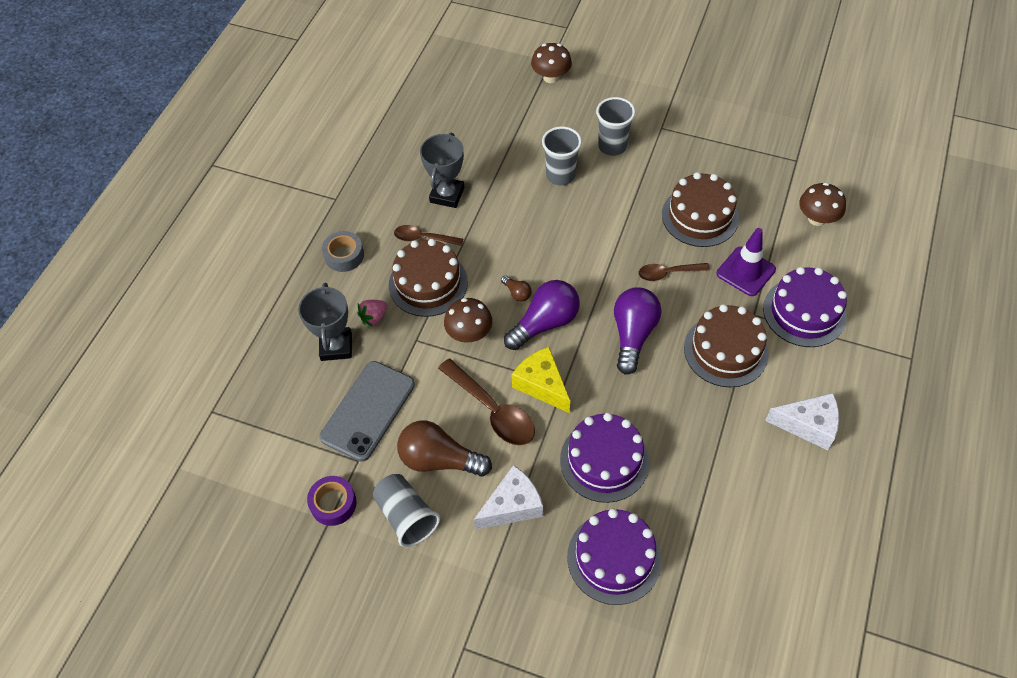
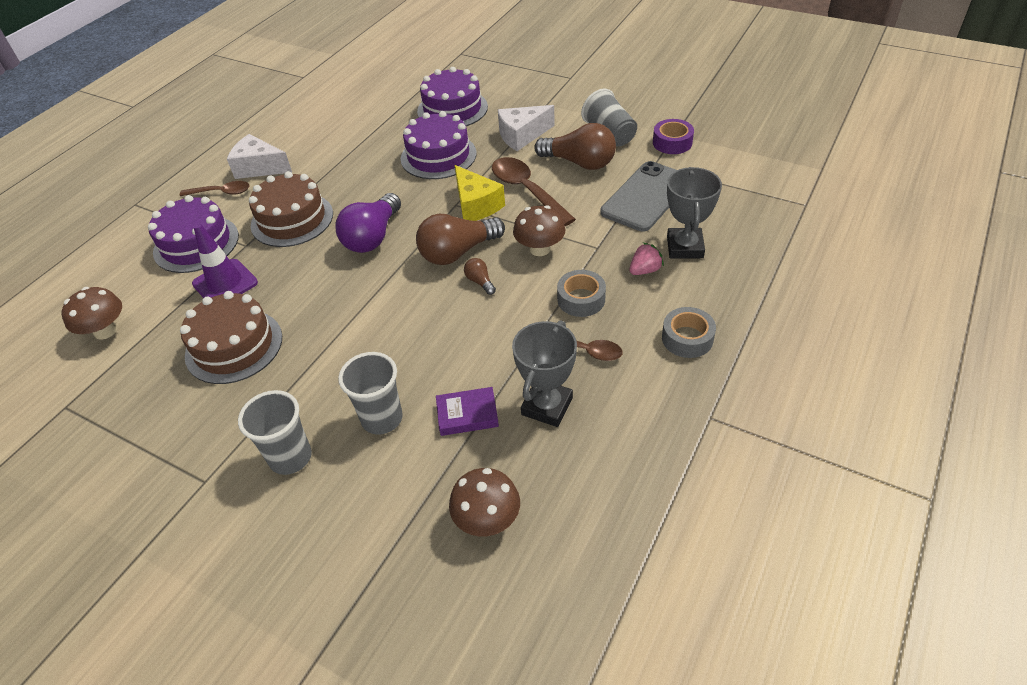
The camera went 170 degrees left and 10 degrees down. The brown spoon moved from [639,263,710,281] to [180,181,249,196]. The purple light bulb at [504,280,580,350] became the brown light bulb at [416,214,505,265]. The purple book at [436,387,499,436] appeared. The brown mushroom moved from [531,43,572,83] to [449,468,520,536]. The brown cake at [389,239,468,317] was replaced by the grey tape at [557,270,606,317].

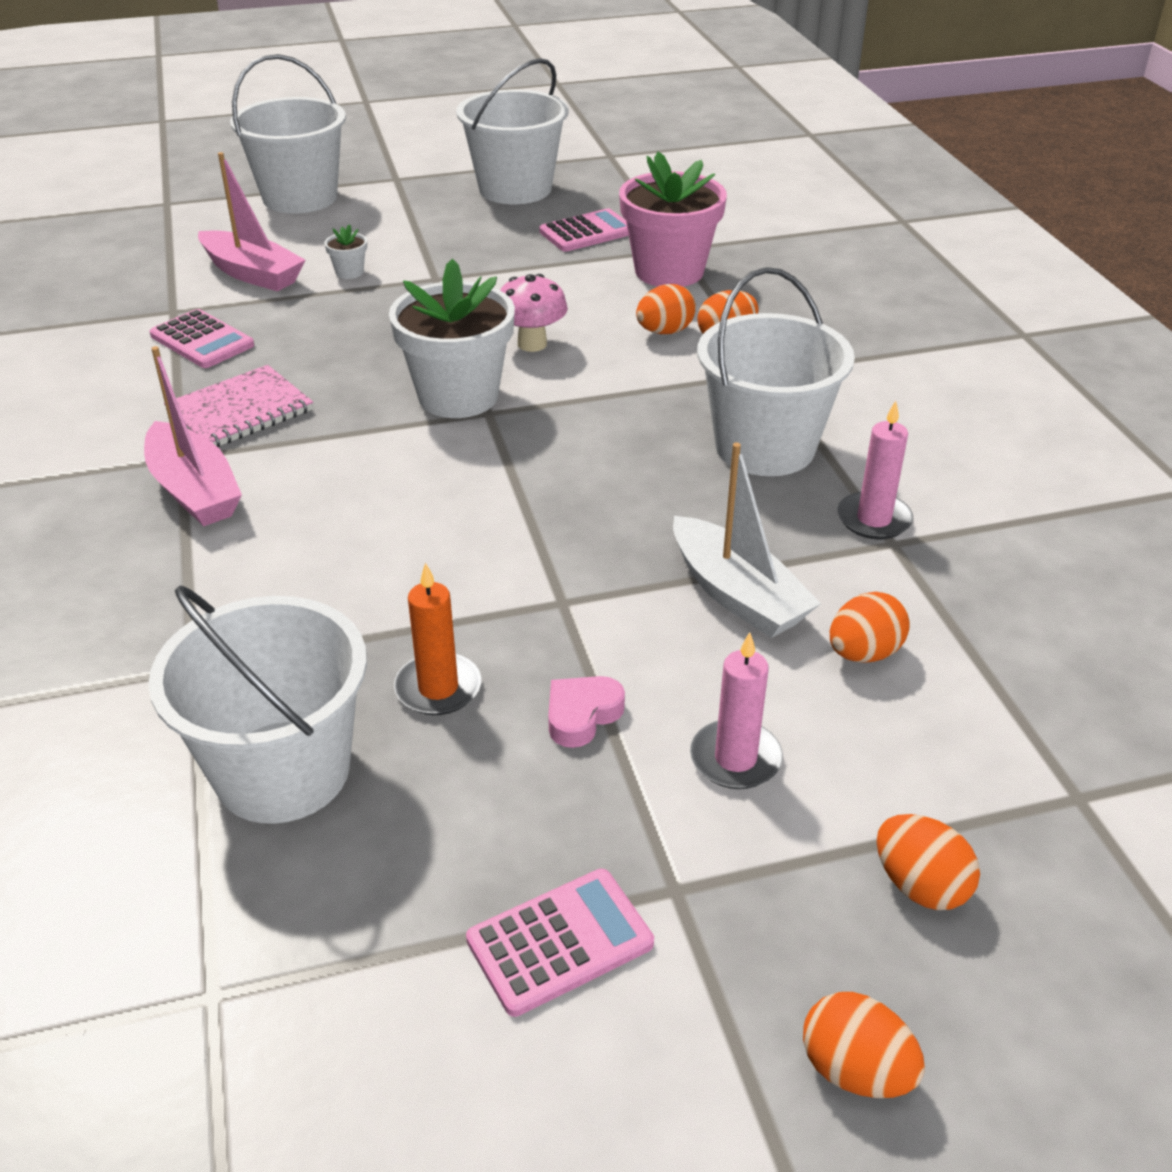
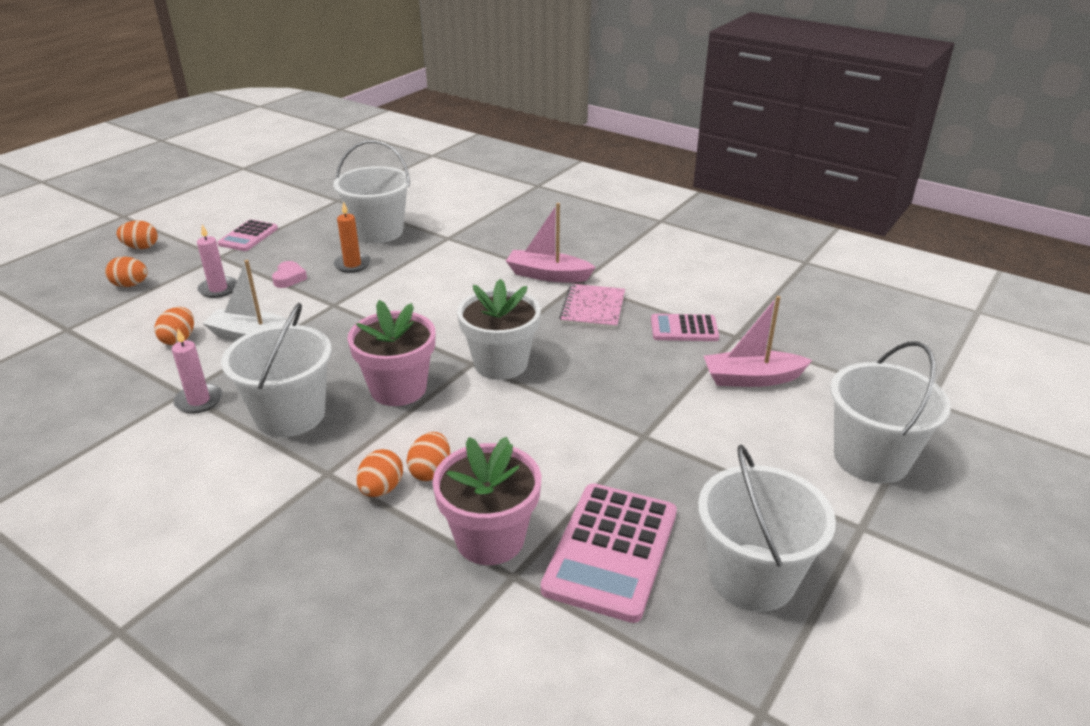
The camera went 140 degrees right and 5 degrees down. The pink flower pot at [347,300,435,406] appeared. The pink calculator at [539,208,629,252] changed to 1.73 times the size. The white flower pot at [324,224,367,279] disappeared. The pink mushroom at [500,274,568,352] disappeared.

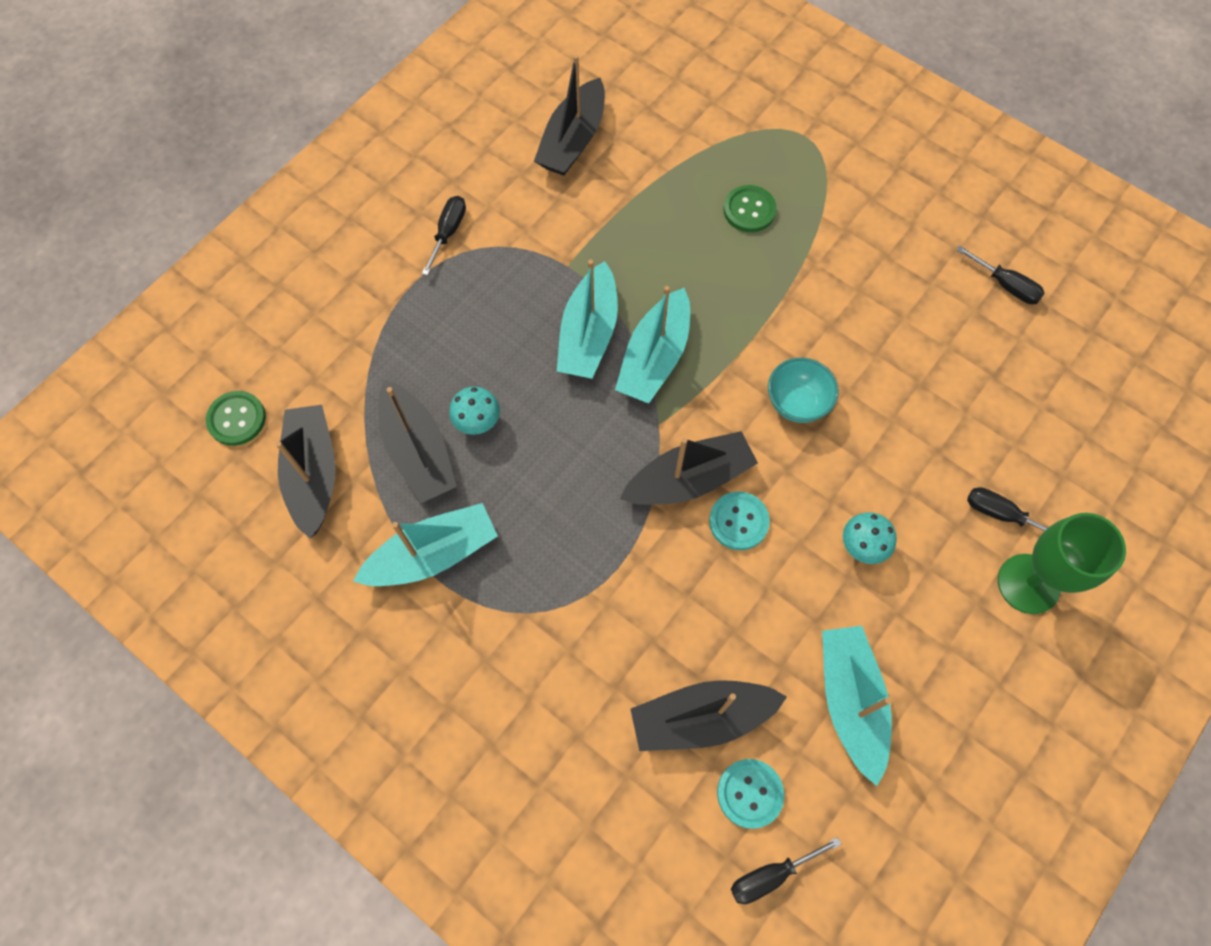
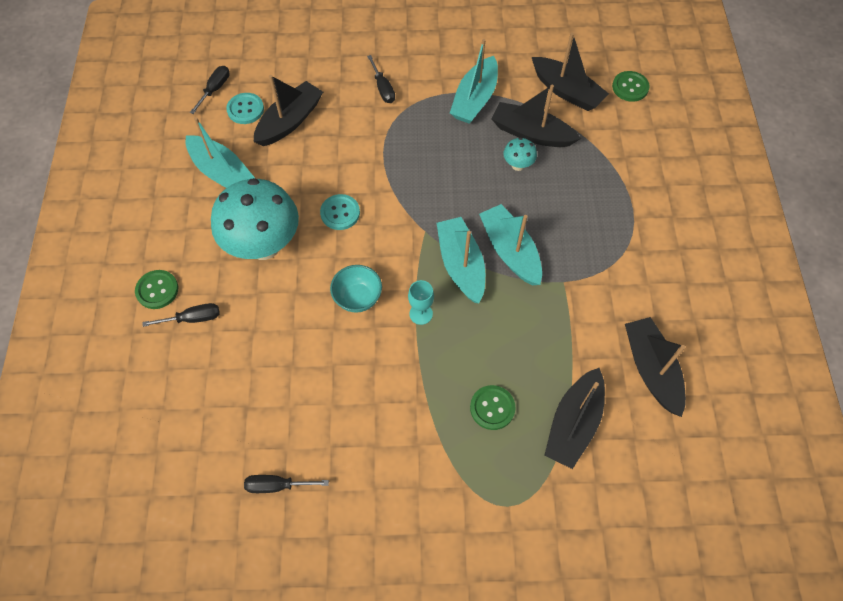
The camera went 140 degrees right and 5 degrees down. The green goblet at [998,513,1126,614] was replaced by the green button at [135,270,178,309]. The turquoise mushroom at [843,513,897,564] changed to 2.37 times the size. The black screwdriver moved from [422,196,466,276] to [367,55,395,103]. The turquoise goblet at [408,280,434,325] appeared. The black boat moved from [620,431,758,505] to [544,368,605,469].

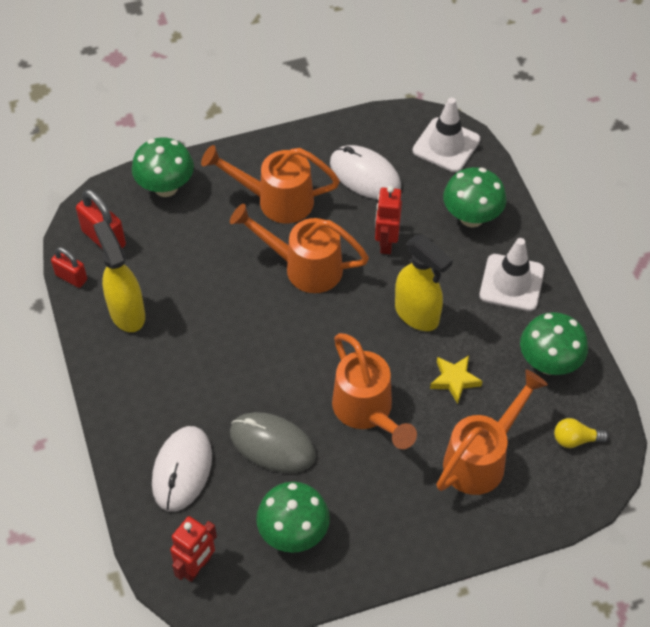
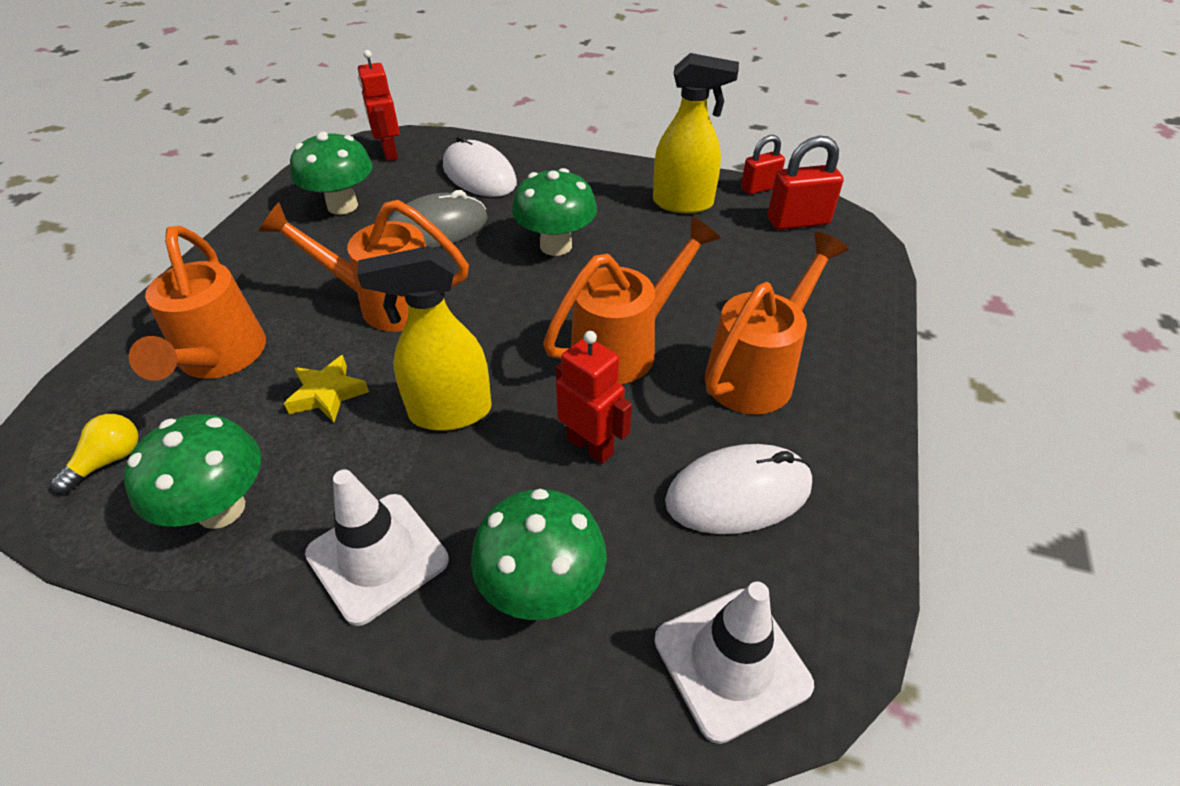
The camera went 125 degrees right and 10 degrees down. The green mushroom moved from [132,137,194,197] to [512,168,597,256].

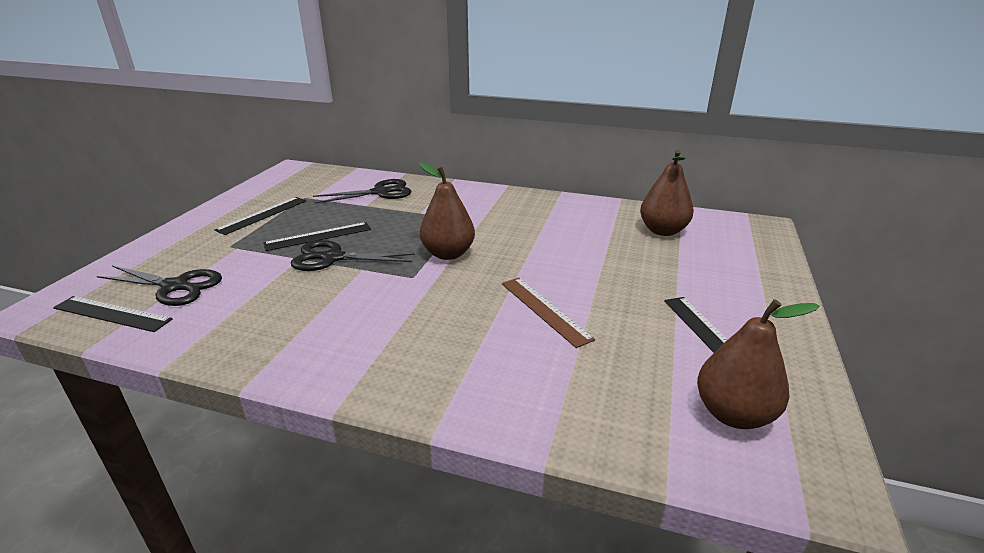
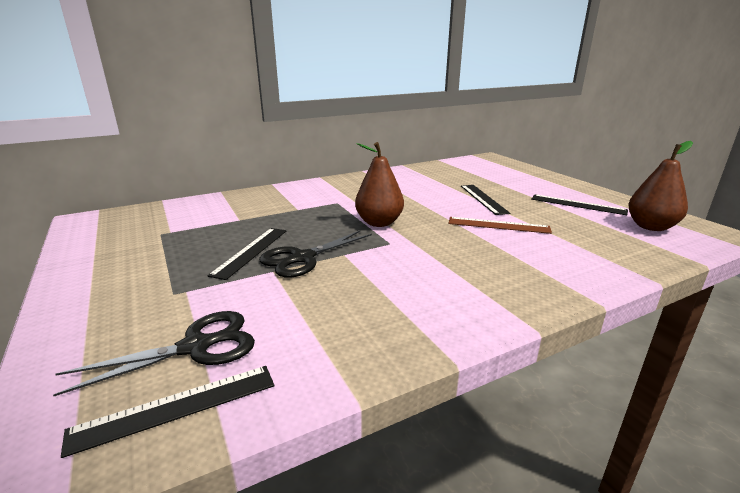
The camera went 45 degrees left and 5 degrees down. The black ruler moved from [214,197,306,235] to [461,185,510,215]. The black scissors at [313,179,412,204] disappeared. The brown pear at [640,150,694,236] disappeared.

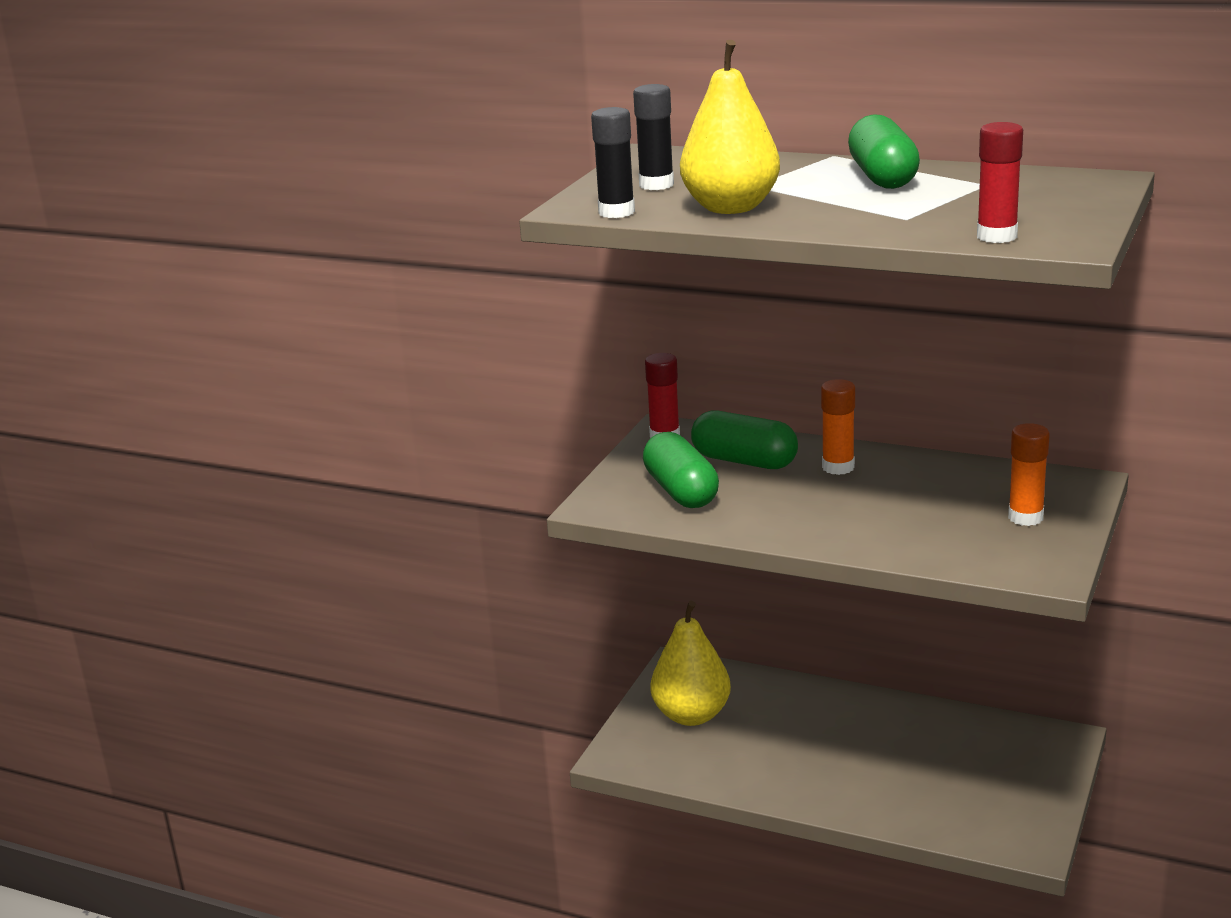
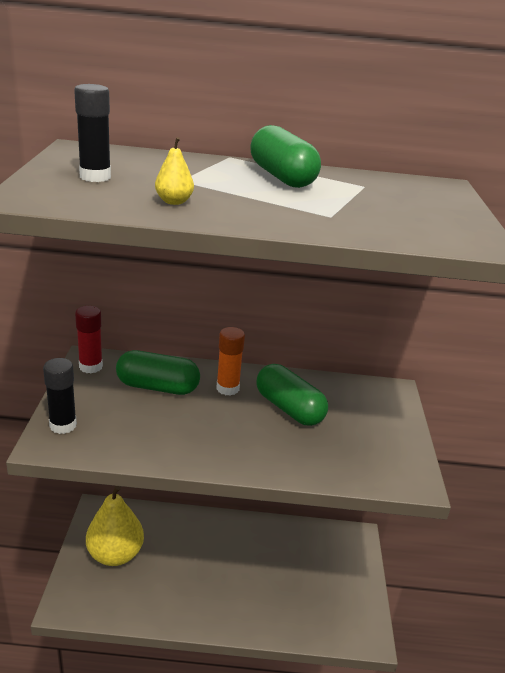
The camera went 25 degrees left and 5 degrees up. The black glue stick moved from [591,107,635,218] to [43,358,77,434]. The yellow pear at [680,40,780,214] changed to 0.43 times the size. The green capsule moved from [643,432,719,508] to [256,364,328,426]. The red glue stick at [977,122,1023,243] disappeared. The orange glue stick at [1008,423,1050,526] disappeared.

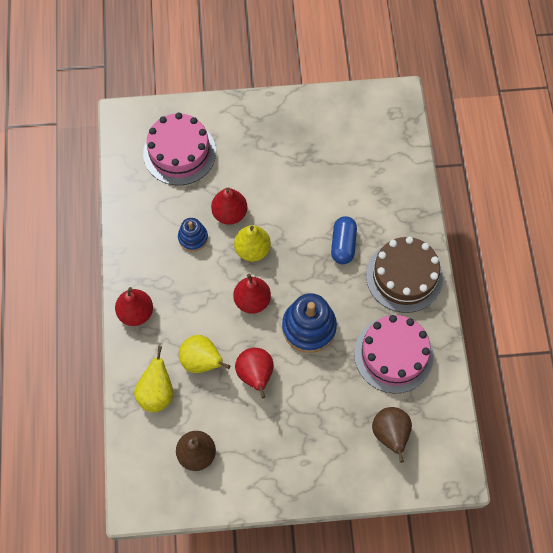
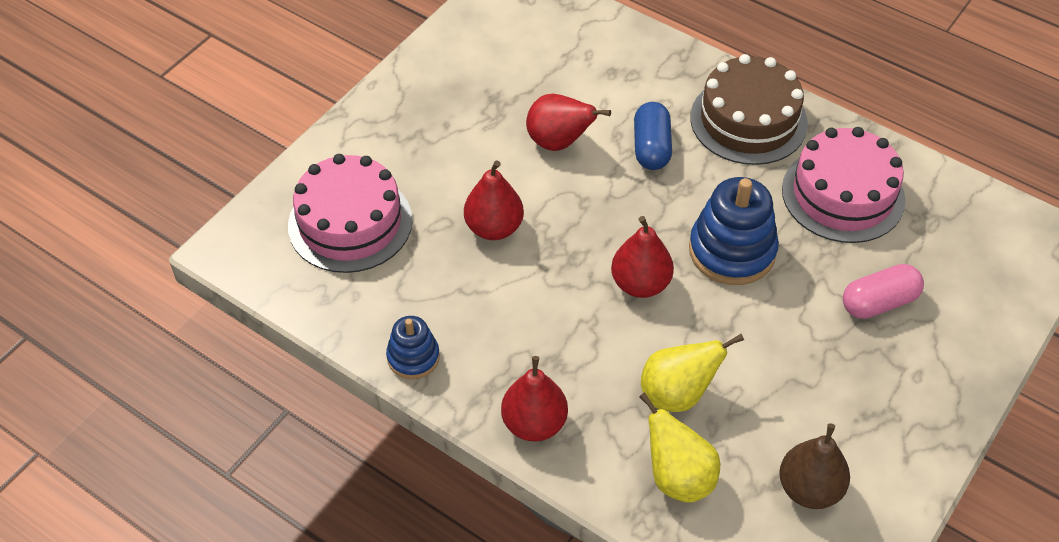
The camera went 50 degrees left and 15 degrees down. The blue stacking toy moved from [178,218,208,251] to [386,316,440,379]. The red pear moved from [235,348,274,399] to [526,94,611,151]. The blue capsule at [331,216,357,264] turned 45 degrees clockwise. The pink capsule at [843,264,924,319] appeared. The yellow pear at [234,225,271,262] disappeared. The brown pear at [372,407,412,463] disappeared.

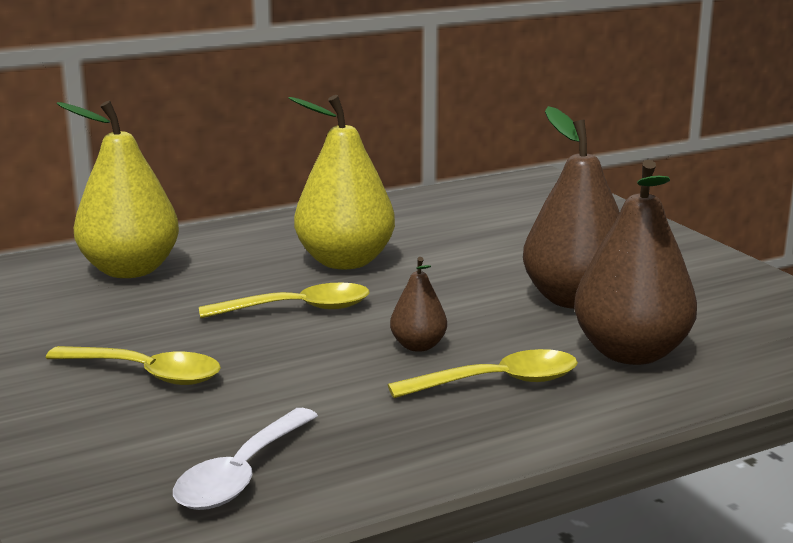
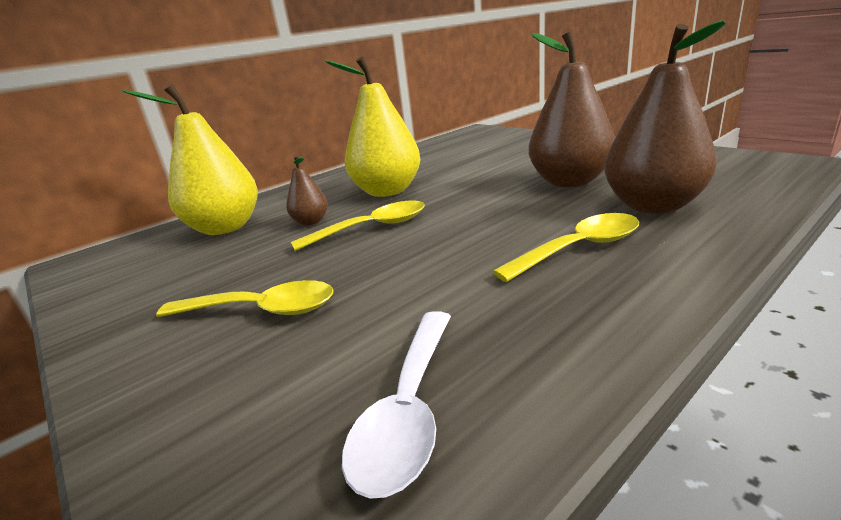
The camera went 10 degrees left and 5 degrees up. The brown pear moved from [390,257,447,352] to [286,155,328,225].

